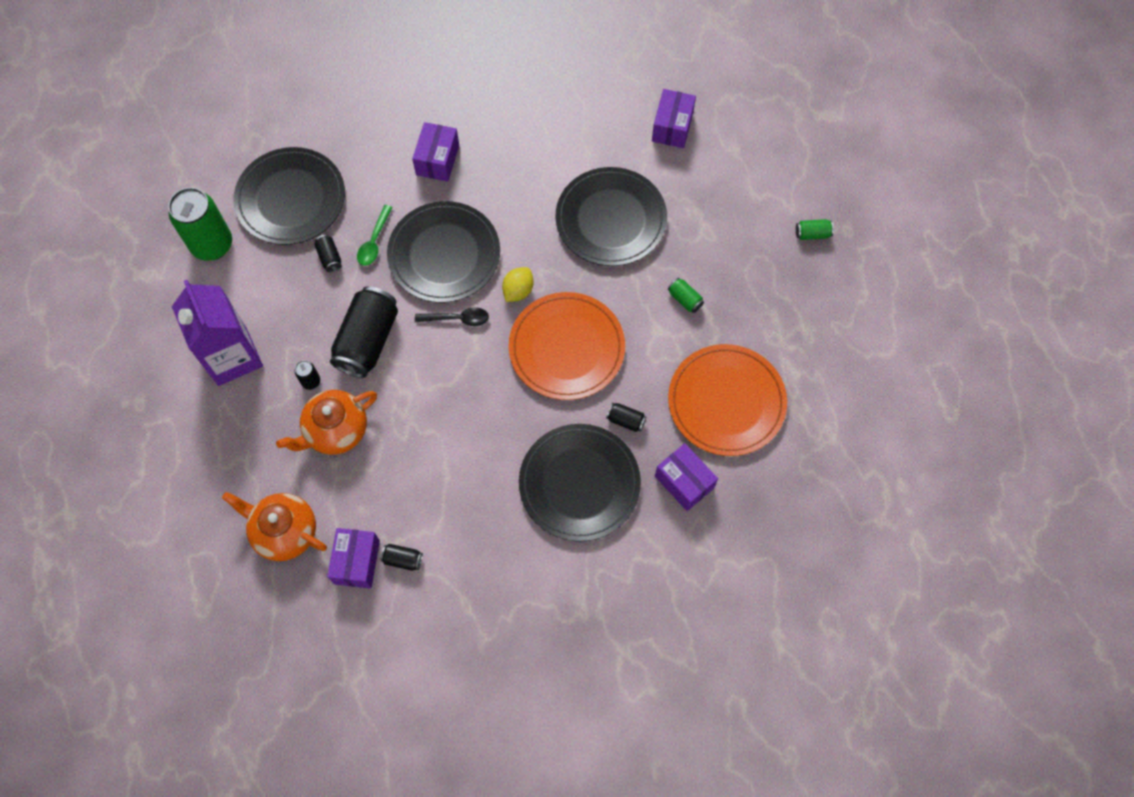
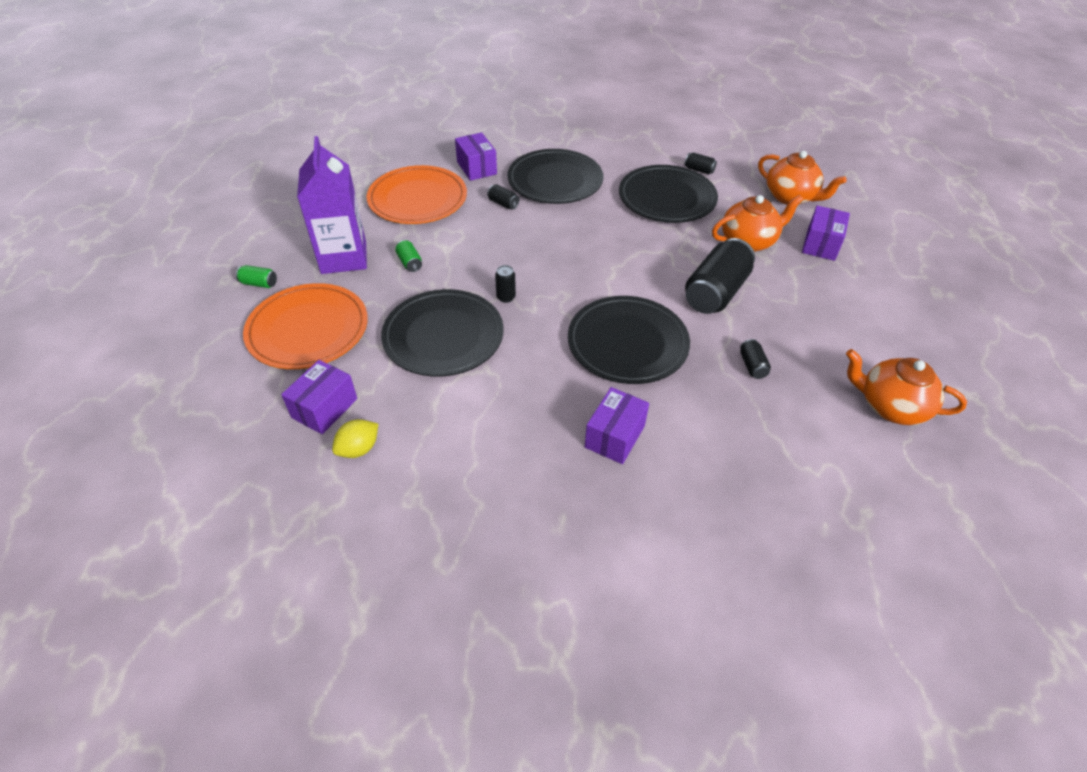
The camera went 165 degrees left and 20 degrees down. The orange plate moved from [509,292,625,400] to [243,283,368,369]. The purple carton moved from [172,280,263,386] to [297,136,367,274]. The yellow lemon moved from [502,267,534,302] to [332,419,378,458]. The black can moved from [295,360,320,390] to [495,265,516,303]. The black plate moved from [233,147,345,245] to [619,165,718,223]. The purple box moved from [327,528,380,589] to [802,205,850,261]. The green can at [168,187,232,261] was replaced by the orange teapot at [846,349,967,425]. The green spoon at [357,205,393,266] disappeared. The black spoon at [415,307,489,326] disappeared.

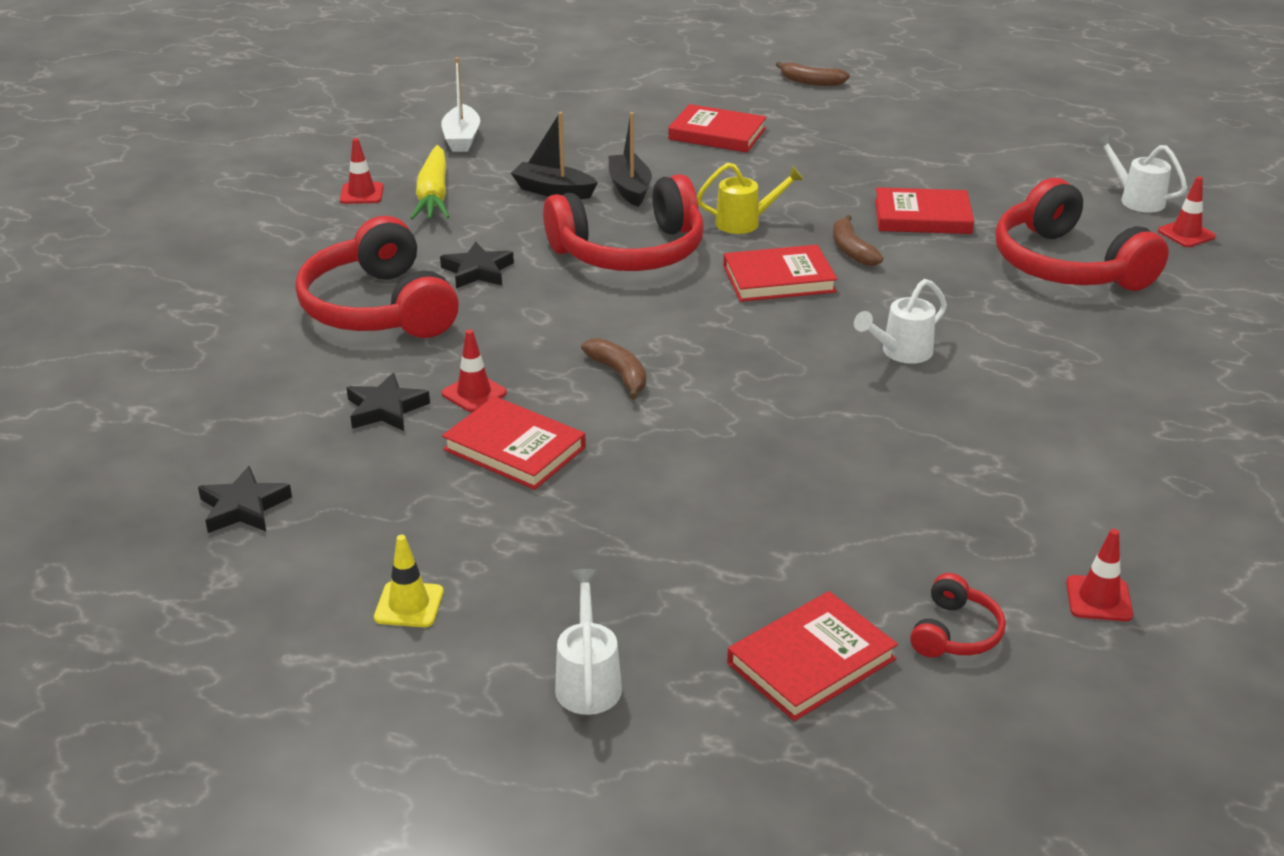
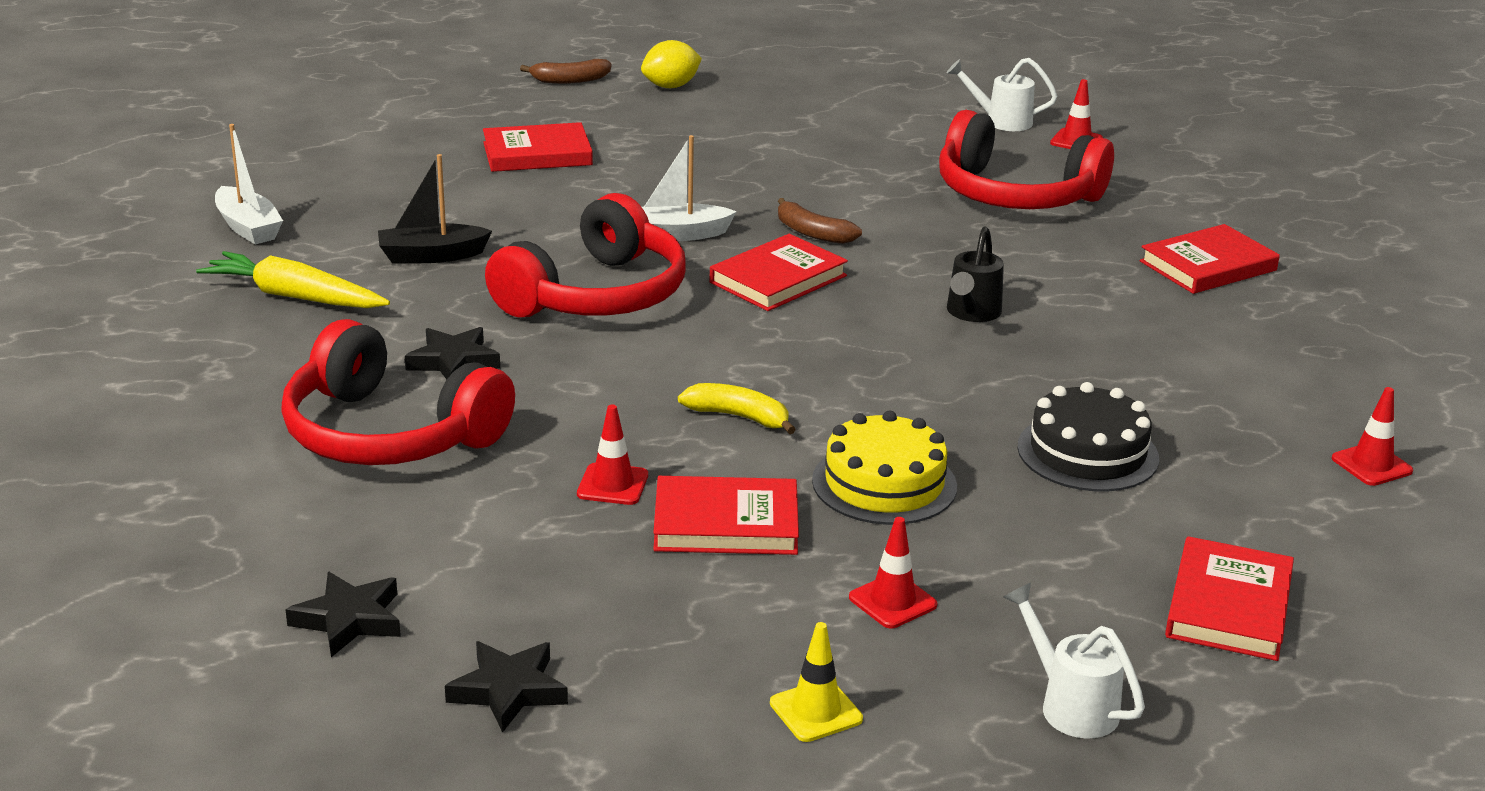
The camera went 35 degrees left and 5 degrees down. The yellow carrot at [410,145,449,220] turned 150 degrees clockwise. The black star moved from [346,373,430,431] to [285,572,401,657]. The yellow lemon at [641,40,702,88] appeared. The yellow watering can at [697,163,804,234] was replaced by the white boat at [642,135,737,241]. The brown banana at [581,338,646,399] became the yellow banana at [678,383,796,434]. The yellow cake at [812,411,957,525] appeared. The red traffic cone moved from [340,138,384,204] to [849,517,937,628]. The white watering can at [854,279,947,364] became the black watering can at [947,226,1004,322]. The black cake at [1017,382,1159,491] appeared. The red book moved from [875,187,974,234] to [1140,224,1280,294]. The black boat at [609,112,652,207] disappeared. The red headphones at [910,573,1006,658] disappeared.

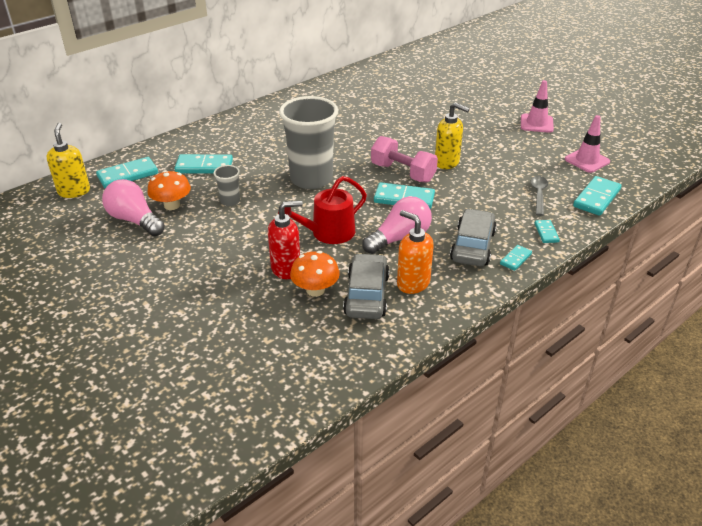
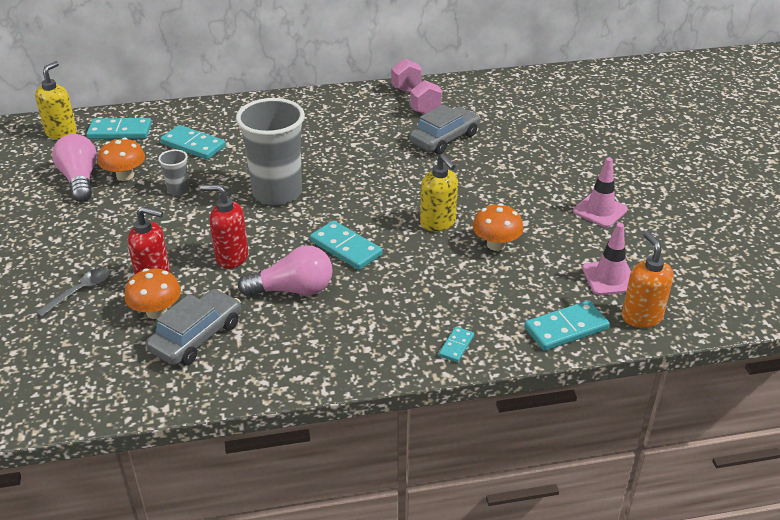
The camera went 30 degrees right and 0 degrees up. The grey spoon moved from [530,176,548,216] to [36,268,110,317]. The red watering can at [278,176,367,244] was replaced by the red soap dispenser at [200,185,248,269]. The pink dumbbell moved from [371,136,438,183] to [391,59,442,114]. The grey car moved from [450,209,497,266] to [409,104,480,154]. The orange mushroom at [472,203,523,251] appeared. The orange soap dispenser moved from [397,210,434,294] to [622,232,674,328]. The turquoise domino at [500,245,532,271] disappeared.

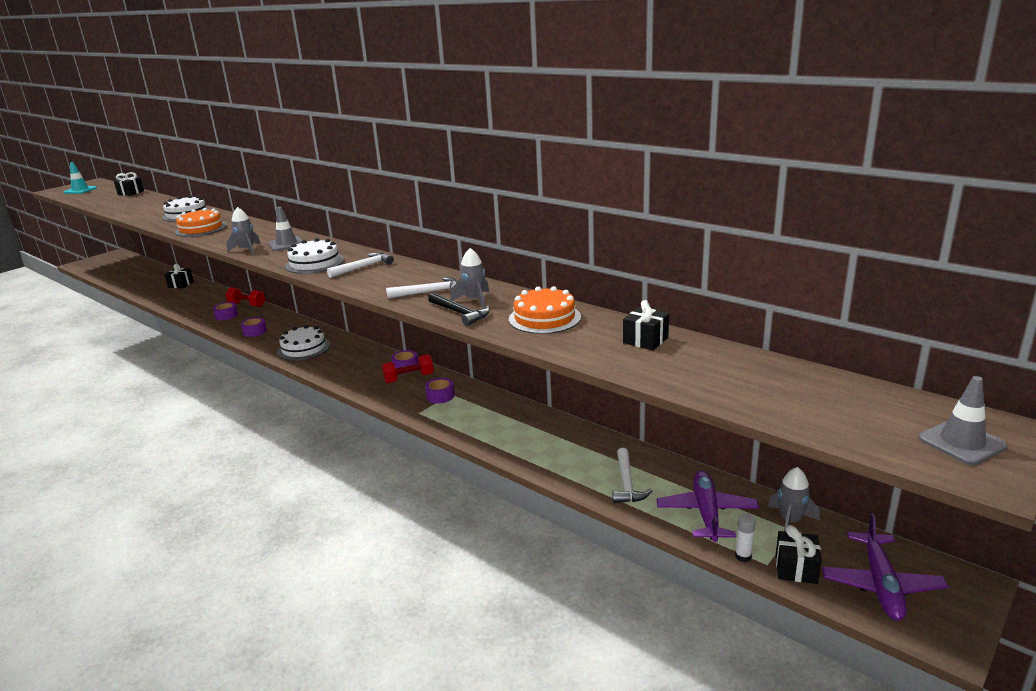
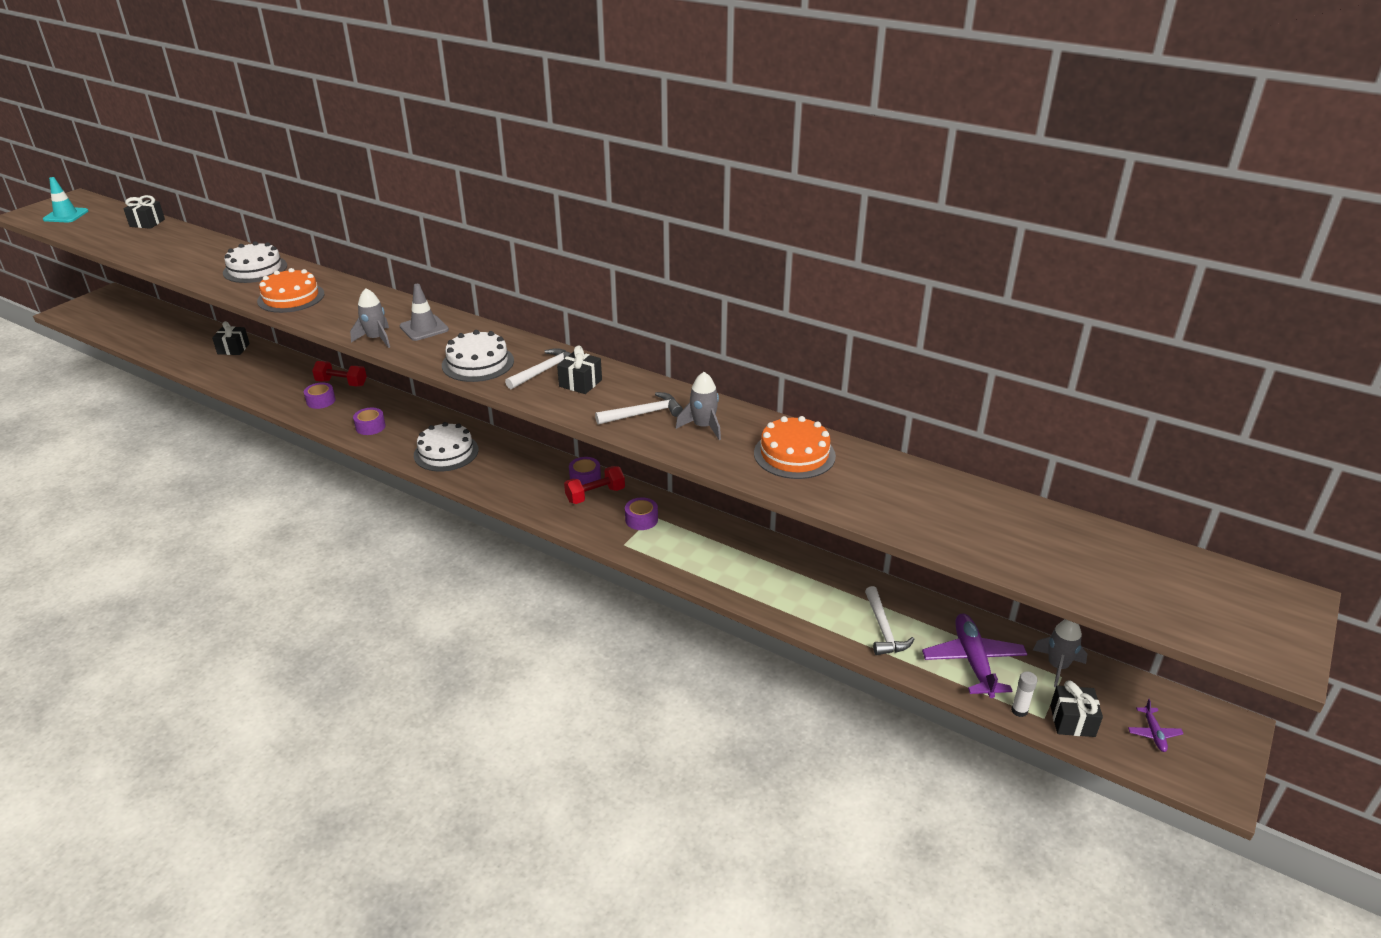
The camera went 10 degrees left and 10 degrees up. The black gift moved from [623,300,669,350] to [557,346,602,394]. The purple plane at [822,513,948,621] changed to 0.48 times the size. The black hammer at [428,292,490,326] disappeared. The grey traffic cone at [919,376,1007,465] disappeared.

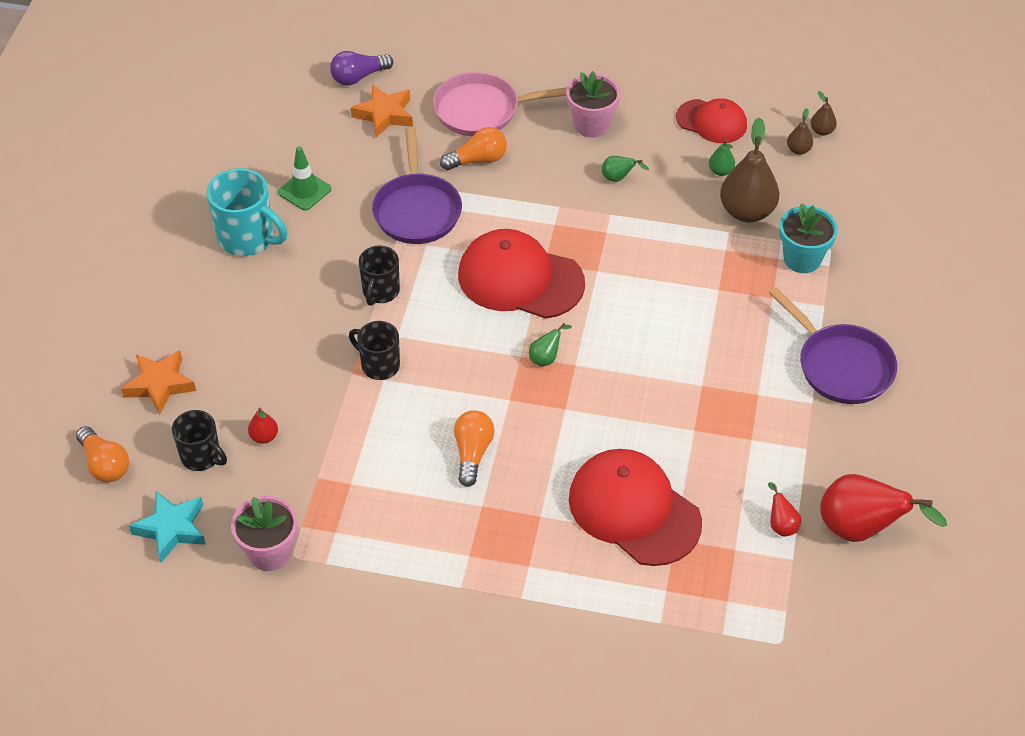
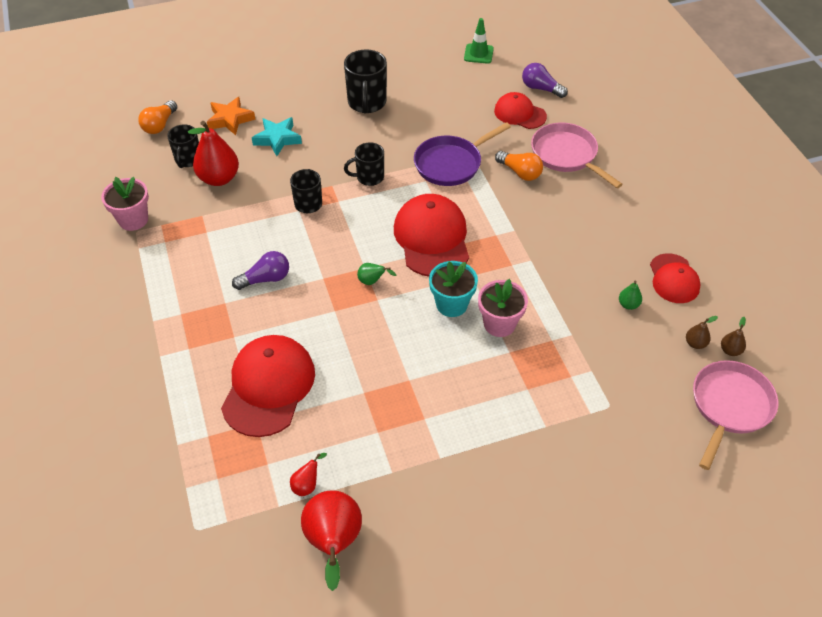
The camera went 60 degrees right and 0 degrees up. The red pear at [248,408,278,444] changed to 2.17 times the size. The orange light bulb at [454,410,495,487] became the purple light bulb at [232,251,289,290]. The turquoise star moved from [129,491,206,562] to [252,117,302,156]. The turquoise mug at [207,168,287,256] became the black mug at [344,49,387,114]. The turquoise flower pot moved from [779,203,838,273] to [429,261,478,317]. The green traffic cone moved from [278,146,331,210] to [464,18,494,64]. The pink flower pot moved from [566,71,620,138] to [478,279,528,337]. The orange star at [351,84,413,138] was replaced by the red cap at [494,92,547,129]. The pink pan at [693,360,779,470] appeared. The green pear at [602,156,649,182] disappeared. The brown pear at [720,117,779,222] disappeared. The purple pan at [769,287,897,404] disappeared.

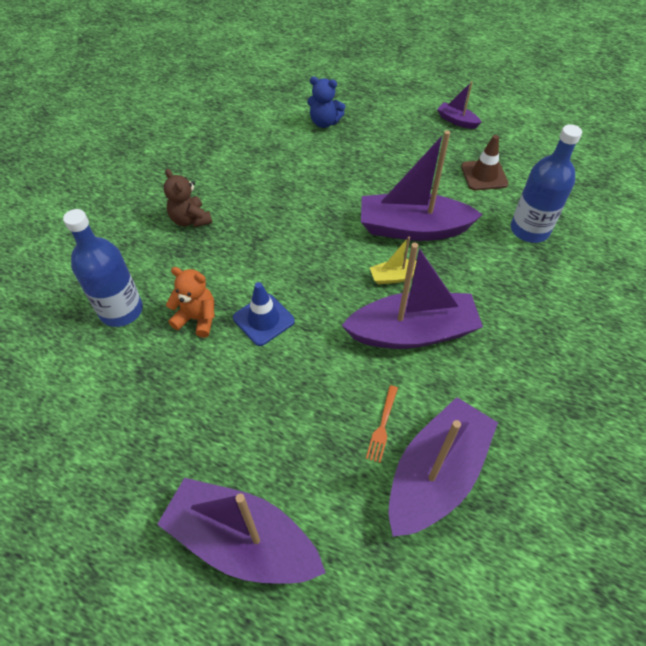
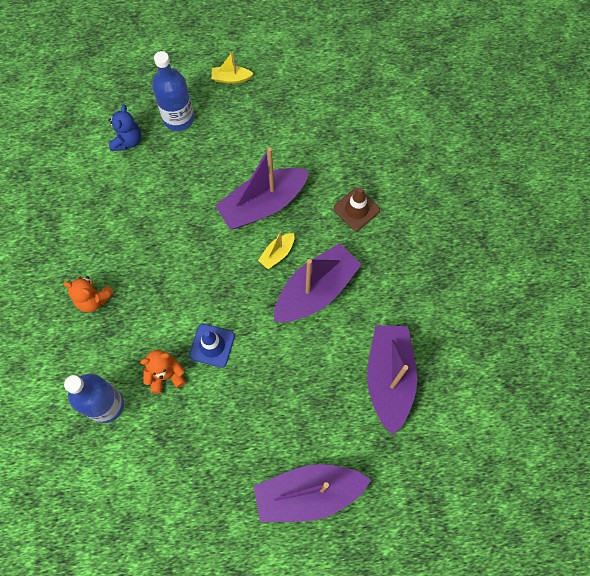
The camera went 35 degrees left and 15 degrees up. The brown teddy bear at [164,169,212,228] became the orange teddy bear at [63,276,114,312]. The blue teddy bear at [307,76,345,128] turned 60 degrees counterclockwise. The blue bottle moved from [511,124,582,243] to [152,51,194,131]. The purple boat at [437,81,482,129] became the yellow boat at [211,51,253,84]. The brown traffic cone moved from [461,135,509,190] to [334,187,380,231]. The orange fork at [366,385,398,463] disappeared.

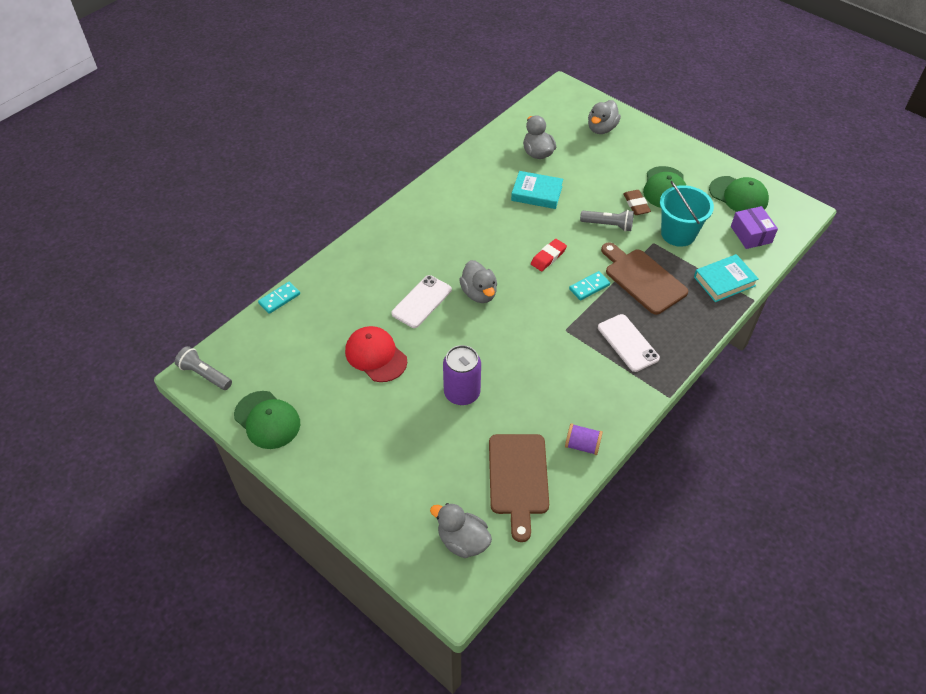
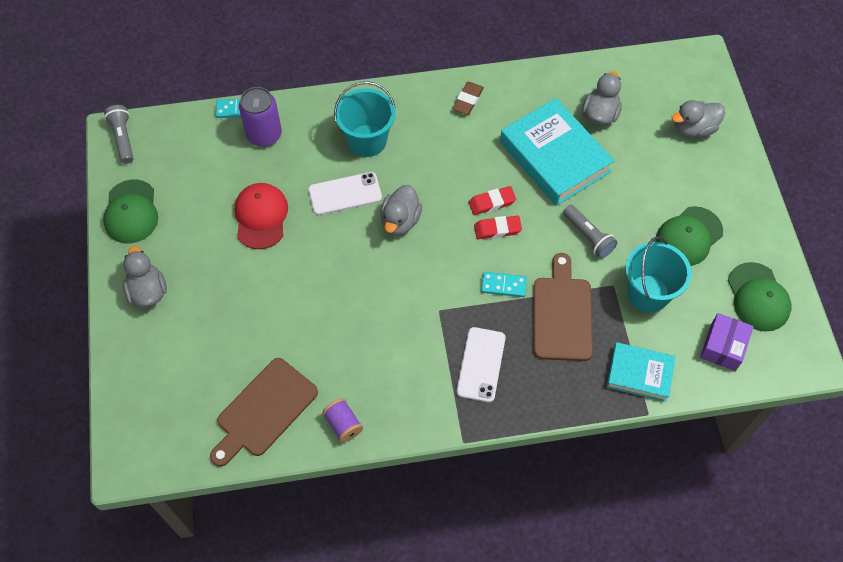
The camera went 40 degrees right and 10 degrees up. The grey duck moved from [430,503,492,558] to [123,246,167,308]. The purple can moved from [443,345,481,405] to [239,87,282,147]. The turquoise bucket at [334,81,395,157] appeared. The brown eraser moved from [623,190,651,215] to [452,82,484,115]. The red eraser at [468,186,516,215] appeared. The turquoise book at [511,171,563,209] changed to 1.72 times the size.

